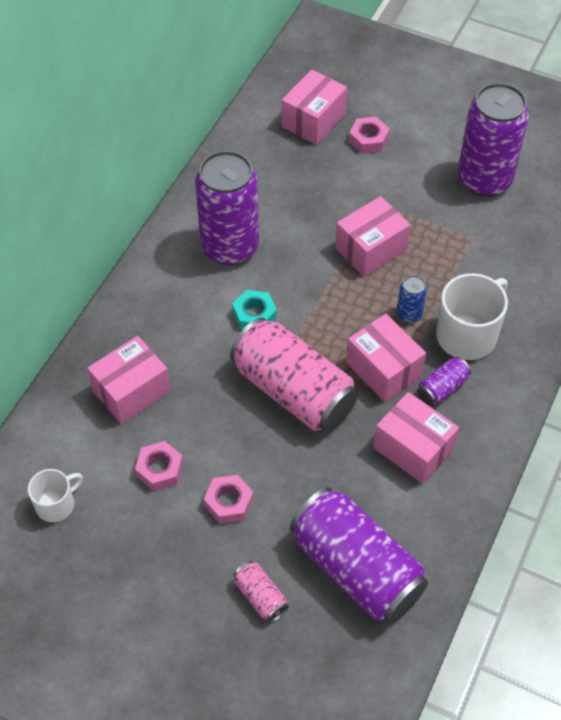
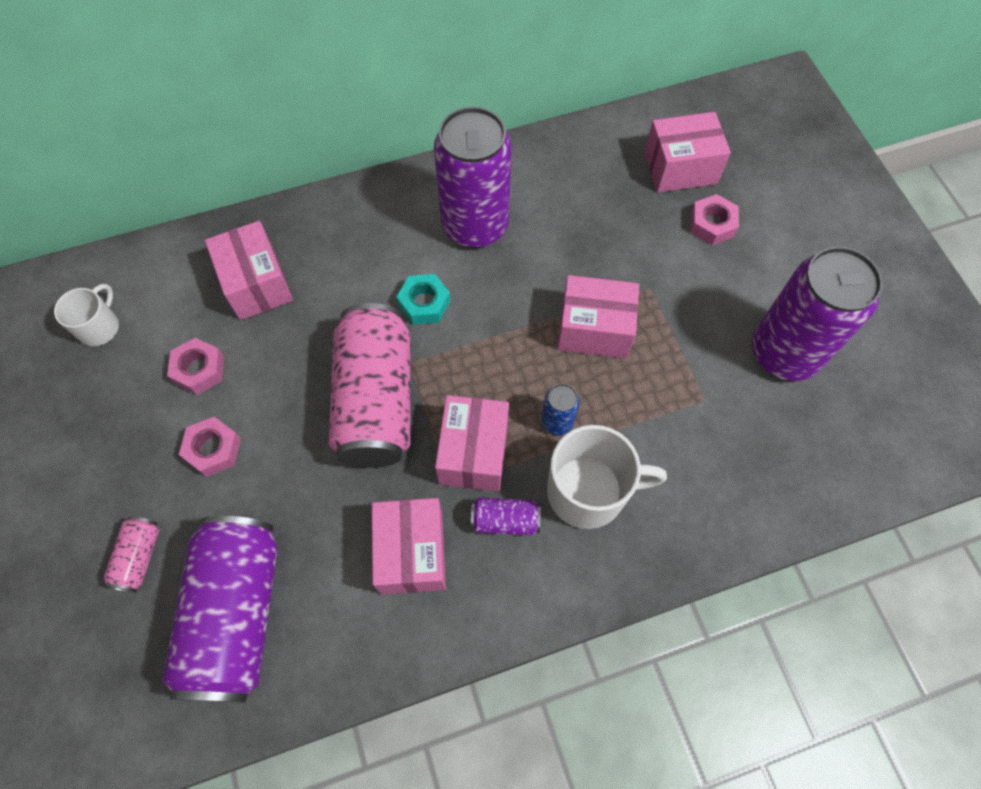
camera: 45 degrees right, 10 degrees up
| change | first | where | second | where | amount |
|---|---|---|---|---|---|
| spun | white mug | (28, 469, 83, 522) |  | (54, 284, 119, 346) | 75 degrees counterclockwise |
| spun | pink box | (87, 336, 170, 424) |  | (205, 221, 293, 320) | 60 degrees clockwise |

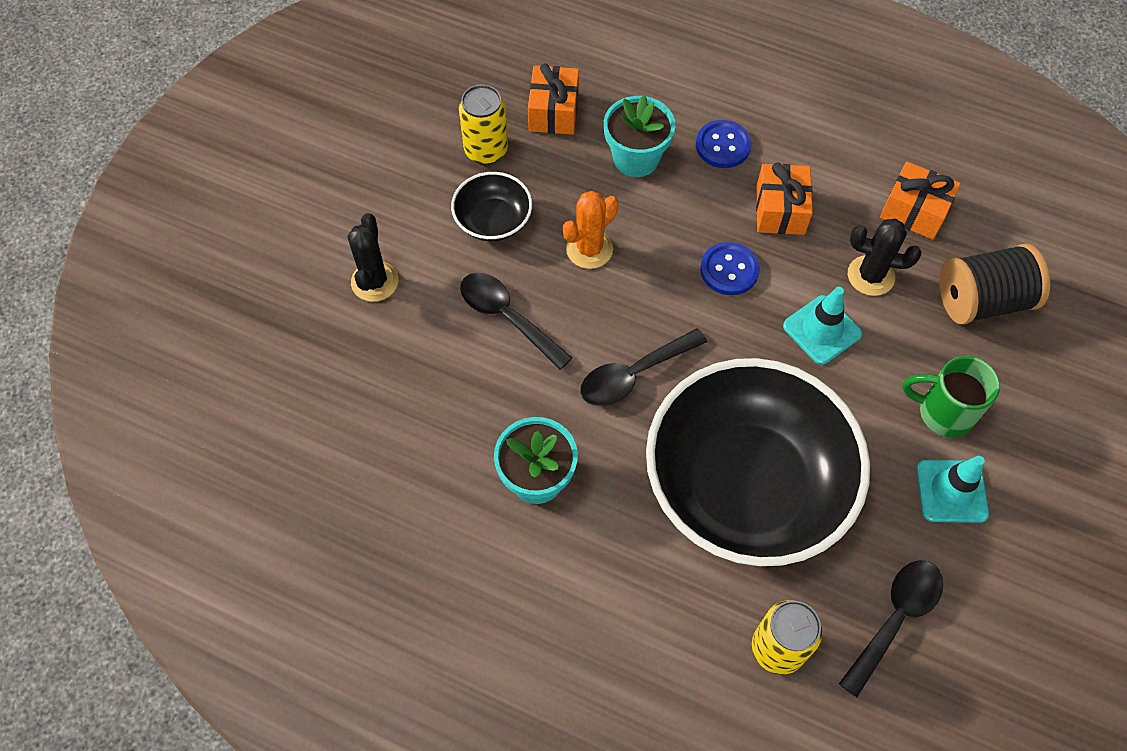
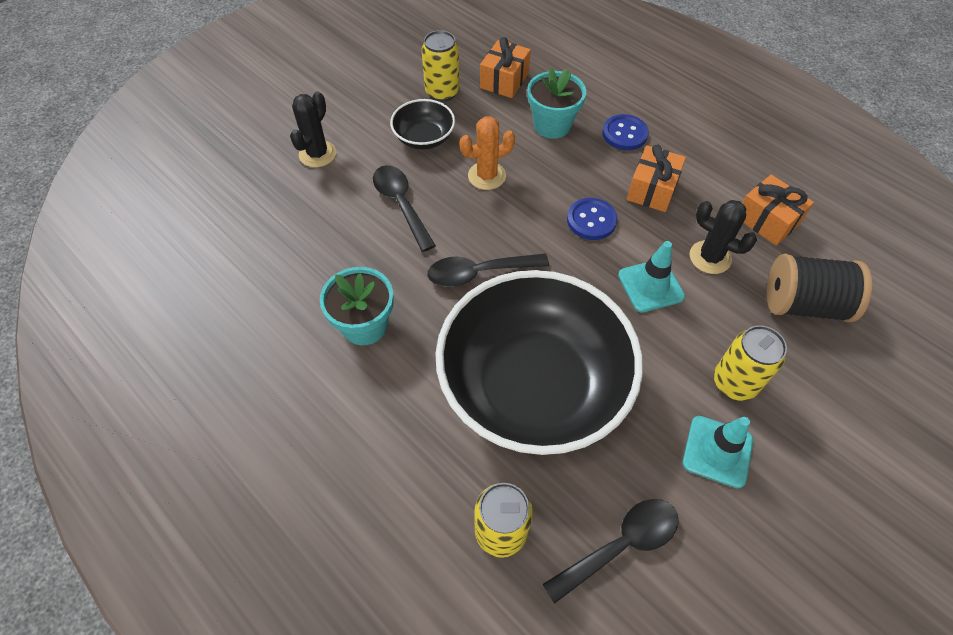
camera: 20 degrees right, 5 degrees down
| change | first | where | second | where | amount |
|---|---|---|---|---|---|
| exchanged | green mug | (902, 356, 1000, 437) | yellow can | (714, 325, 787, 401) |  |

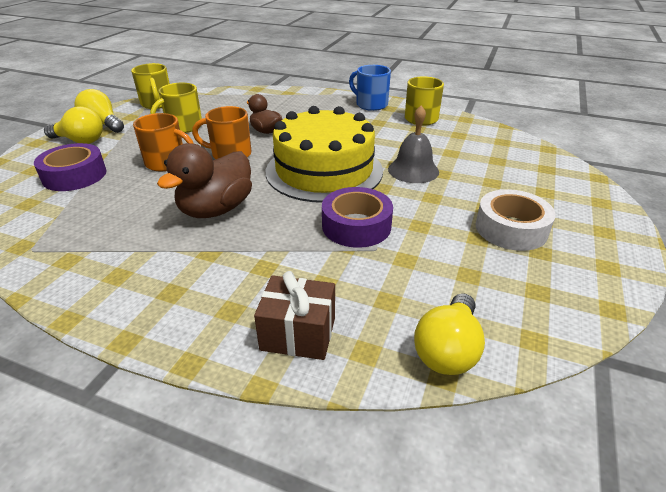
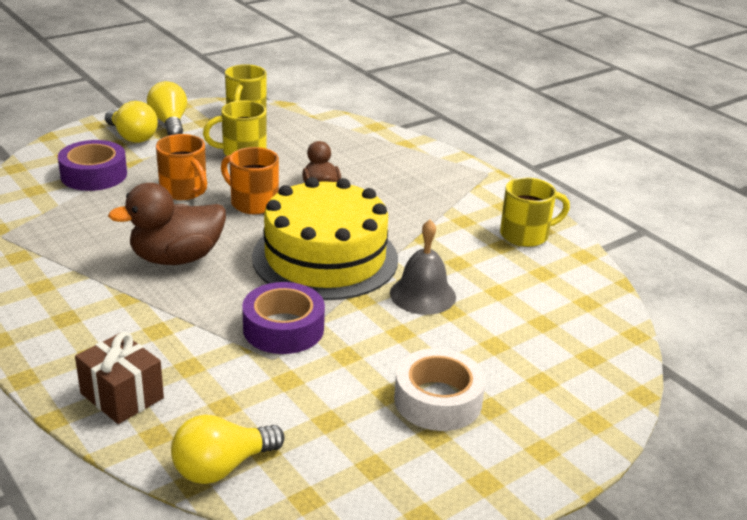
camera: 30 degrees right, 5 degrees down
| change | first | where | second | where | amount |
|---|---|---|---|---|---|
| missing | blue mug | (349, 65, 391, 111) |  |  |  |

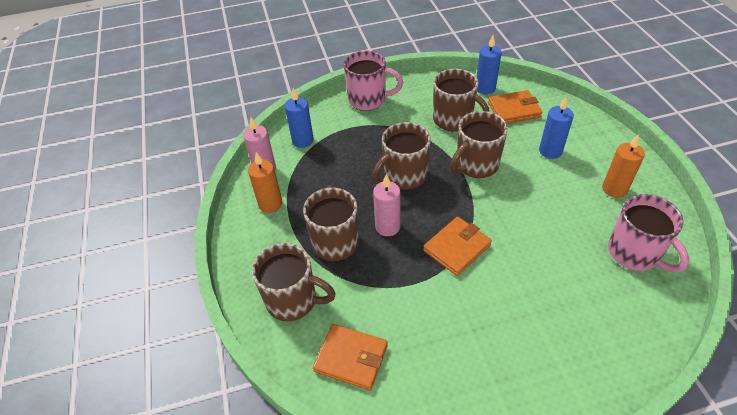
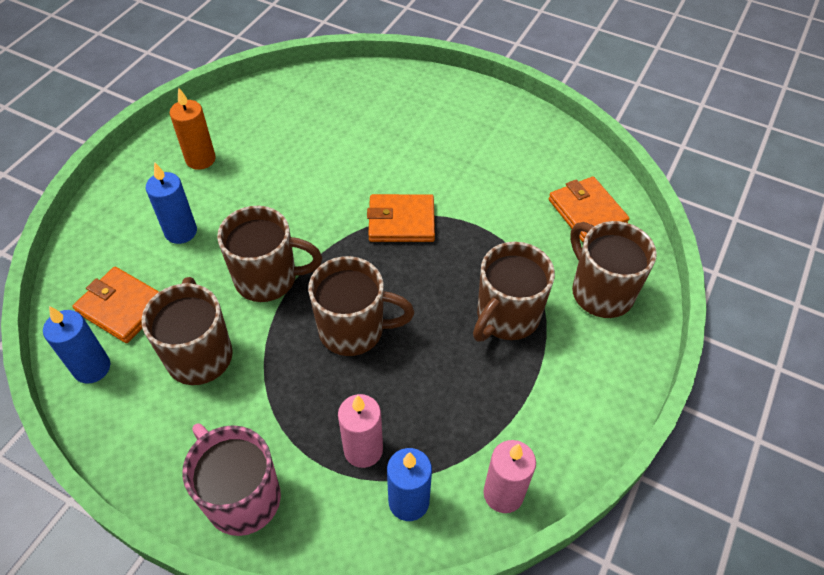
camera: 140 degrees left, 5 degrees up
| change | first | where | second | where | amount |
|---|---|---|---|---|---|
| missing | orange candle | (248, 152, 282, 213) |  |  |  |
| missing | pink mug | (608, 194, 689, 272) |  |  |  |
| relocated | pink candle | (373, 174, 401, 236) |  | (338, 394, 383, 468) |  |

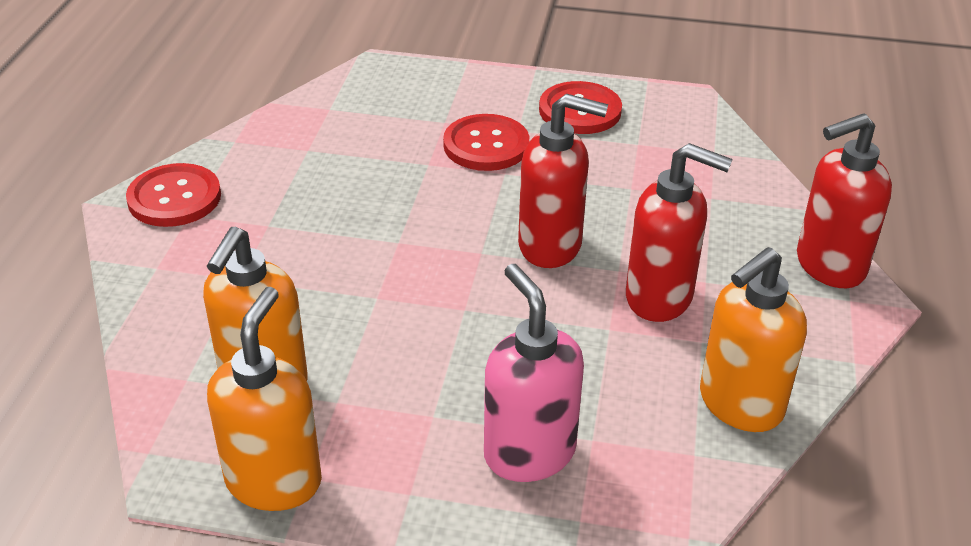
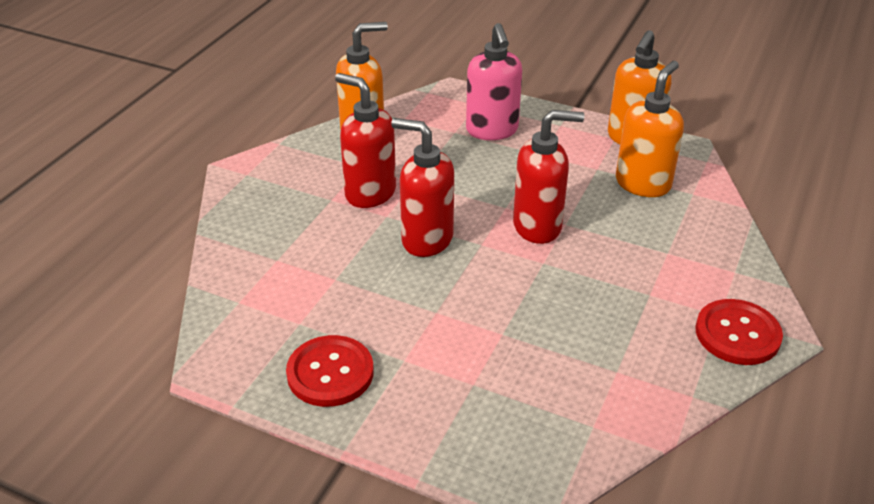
camera: 165 degrees left, 0 degrees up
| change | first | where | second | where | amount |
|---|---|---|---|---|---|
| missing | red button | (443, 114, 529, 171) |  |  |  |
| relocated | red soap dispenser | (797, 113, 892, 288) |  | (513, 110, 584, 244) |  |

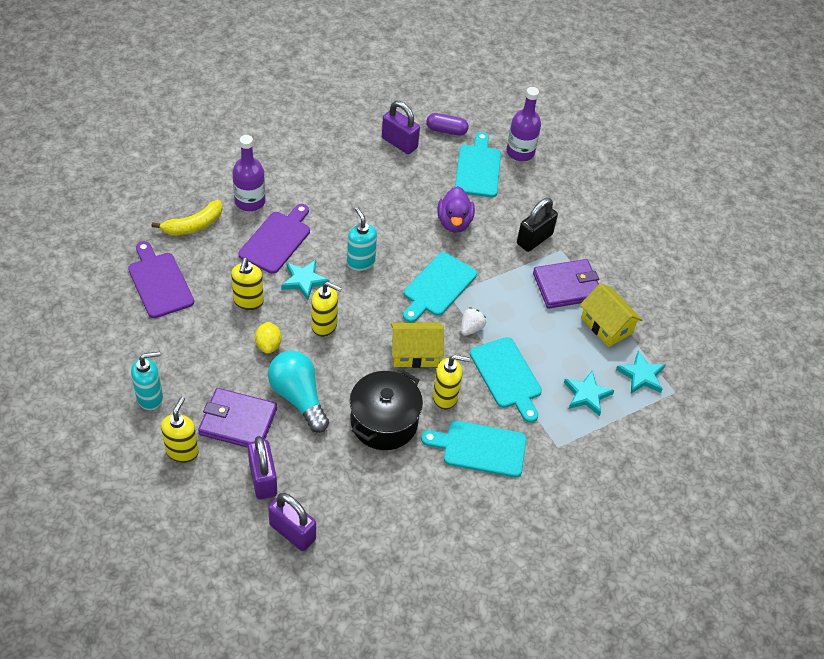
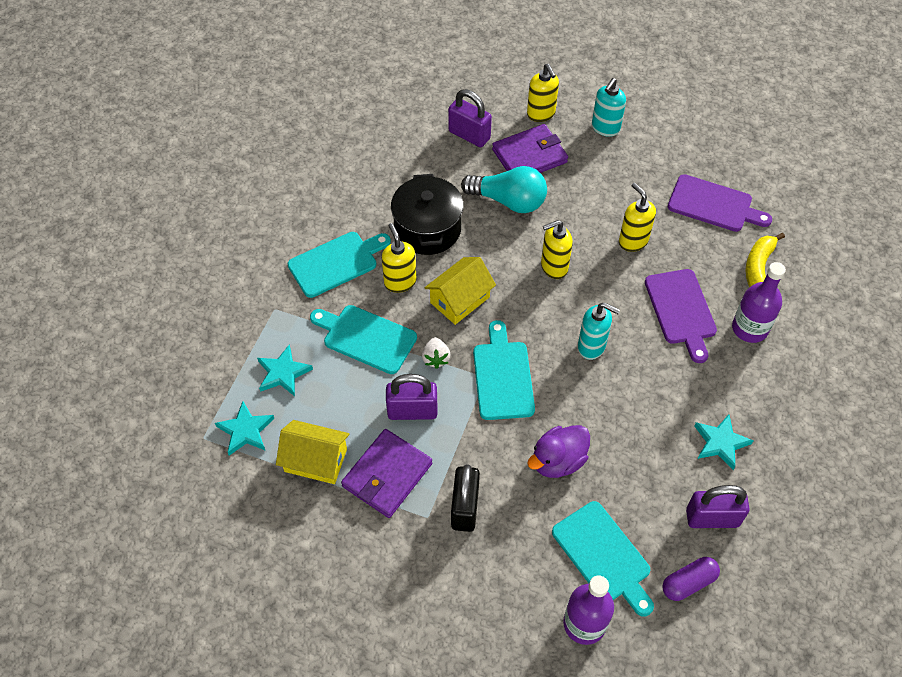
camera: 145 degrees right, 5 degrees up
| change | first | where | second | where | amount |
|---|---|---|---|---|---|
| missing | yellow lemon | (255, 322, 282, 354) |  |  |  |
| relocated | purple padlock | (268, 493, 316, 551) |  | (386, 374, 437, 420) |  |
| relocated | turquoise star | (281, 260, 329, 300) |  | (694, 414, 754, 470) |  |
| spun | yellow soap dispenser | (433, 355, 470, 410) |  | (382, 223, 416, 293) | 105 degrees clockwise |
| spun | purple duck | (437, 186, 475, 233) |  | (527, 425, 590, 478) | 90 degrees counterclockwise |

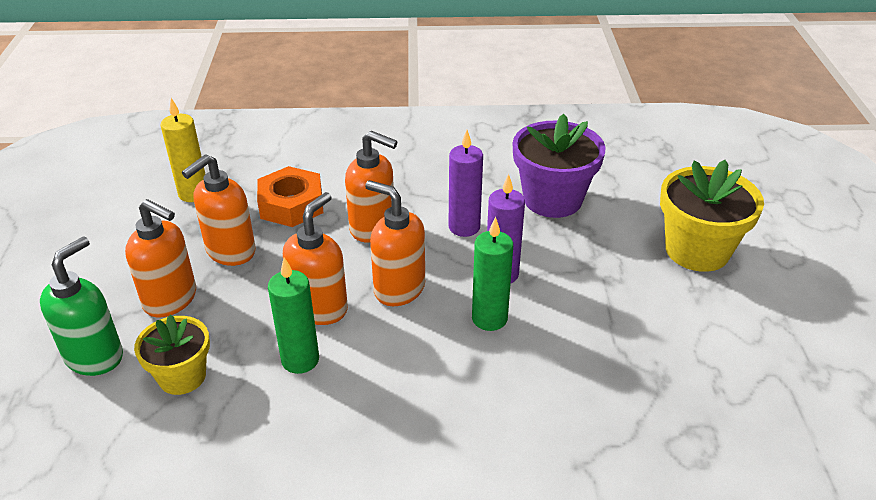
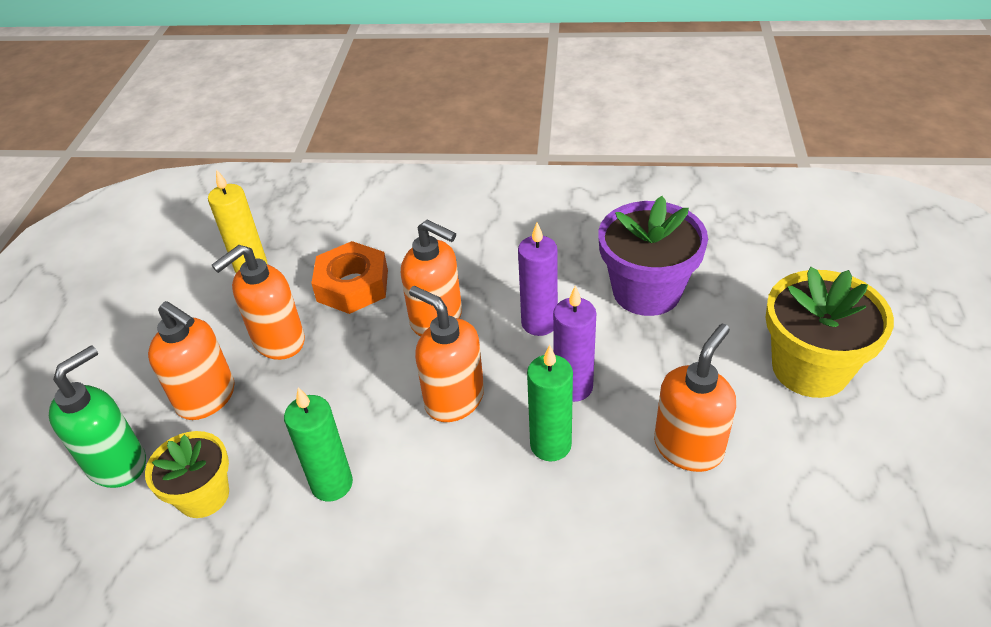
camera: 10 degrees right, 5 degrees up
| change | first | where | second | where | amount |
|---|---|---|---|---|---|
| relocated | orange soap dispenser | (283, 192, 348, 325) |  | (654, 324, 736, 472) |  |

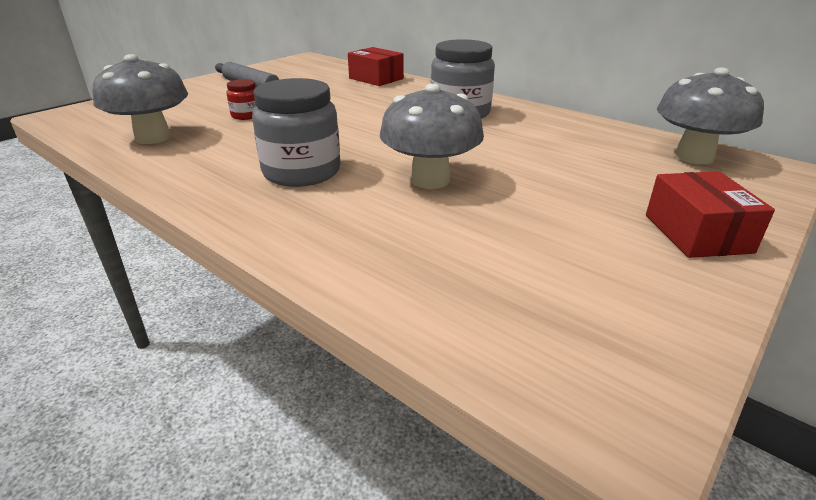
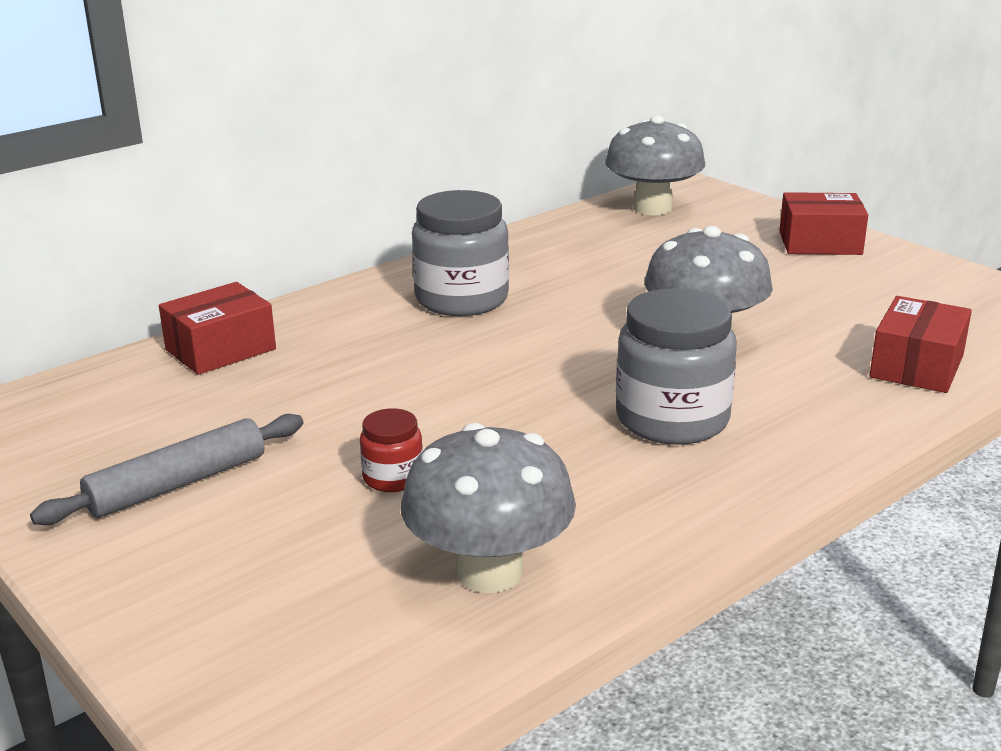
camera: 80 degrees left, 5 degrees down
| change | first | where | second | where | amount |
|---|---|---|---|---|---|
| appeared |  |  | red box | (869, 296, 972, 393) |  |

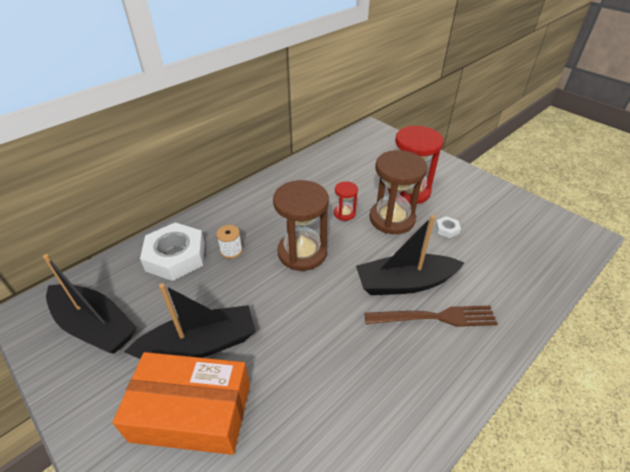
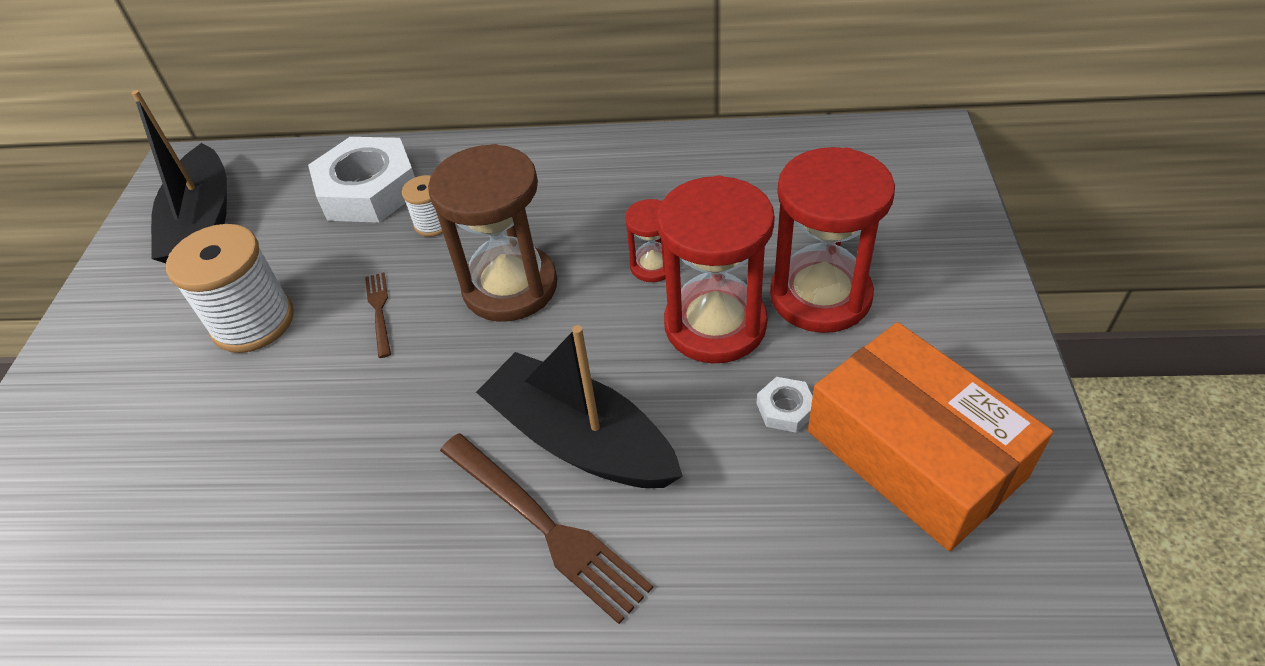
camera: 50 degrees right, 5 degrees up
| change | first | where | second | where | amount |
|---|---|---|---|---|---|
| appeared |  |  | brown fork | (365, 272, 391, 358) |  |
| relocated | orange box | (112, 352, 250, 455) |  | (808, 322, 1053, 551) |  |
| exchanged | black boat | (124, 283, 256, 359) | white spool | (166, 224, 294, 353) |  |
| colour | brown hourglass | (369, 150, 427, 234) | red hourglass | (657, 175, 775, 363) |  |

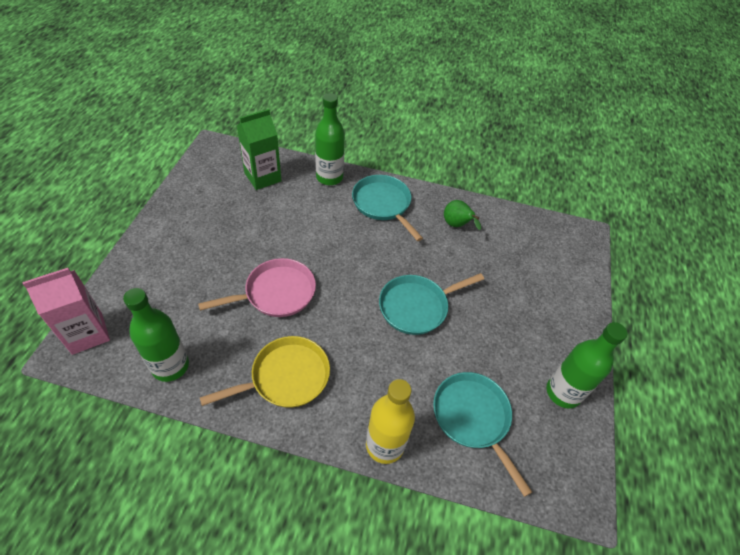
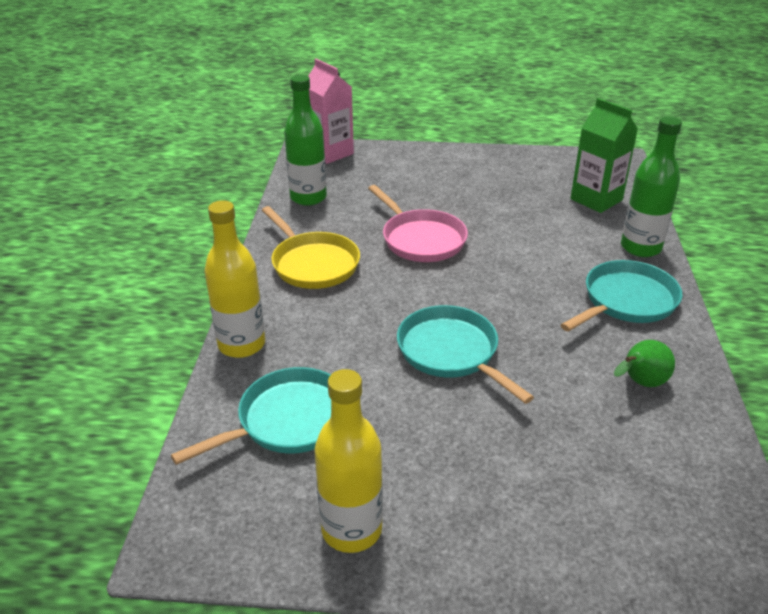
camera: 85 degrees right, 15 degrees down
| change | first | where | second | where | amount |
|---|---|---|---|---|---|
| colour | green bottle | (546, 322, 627, 408) | yellow bottle | (315, 369, 383, 553) |  |

